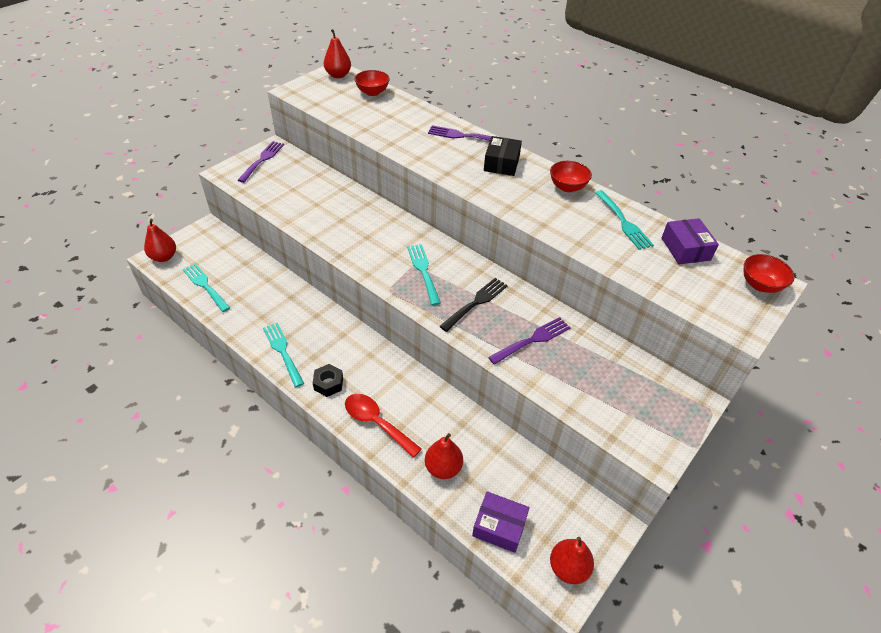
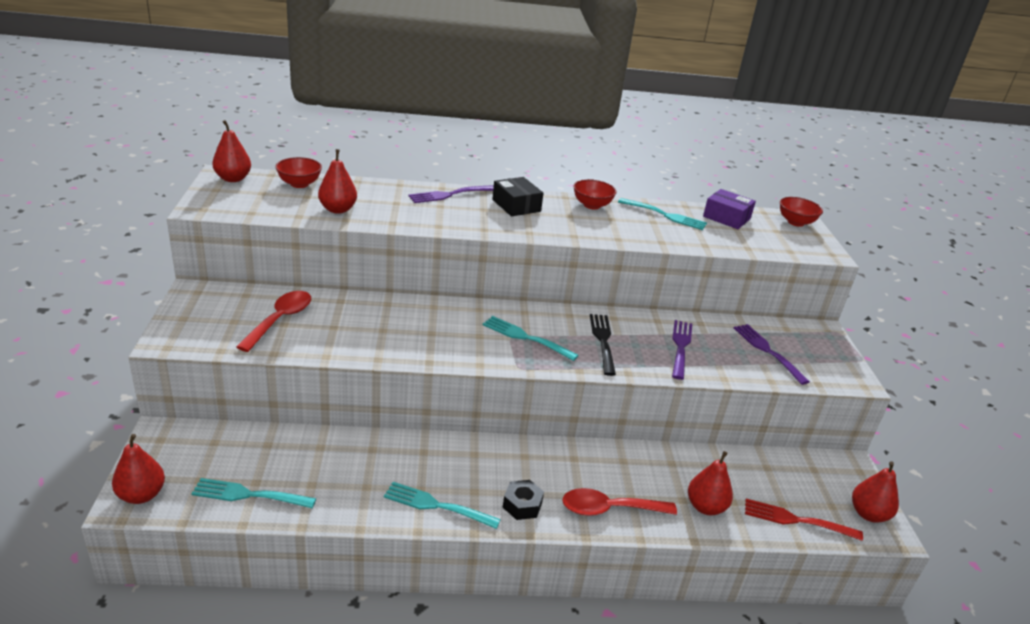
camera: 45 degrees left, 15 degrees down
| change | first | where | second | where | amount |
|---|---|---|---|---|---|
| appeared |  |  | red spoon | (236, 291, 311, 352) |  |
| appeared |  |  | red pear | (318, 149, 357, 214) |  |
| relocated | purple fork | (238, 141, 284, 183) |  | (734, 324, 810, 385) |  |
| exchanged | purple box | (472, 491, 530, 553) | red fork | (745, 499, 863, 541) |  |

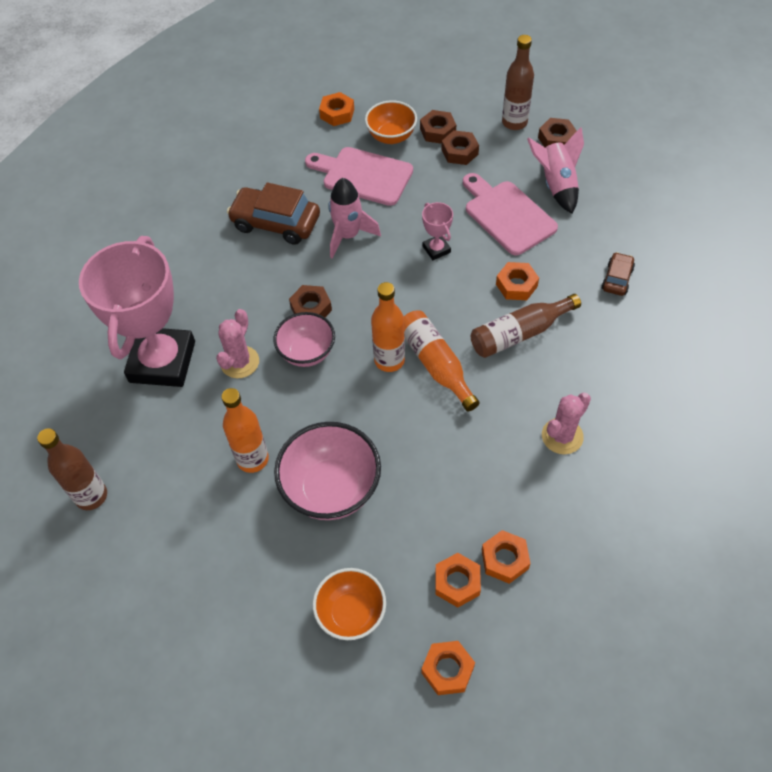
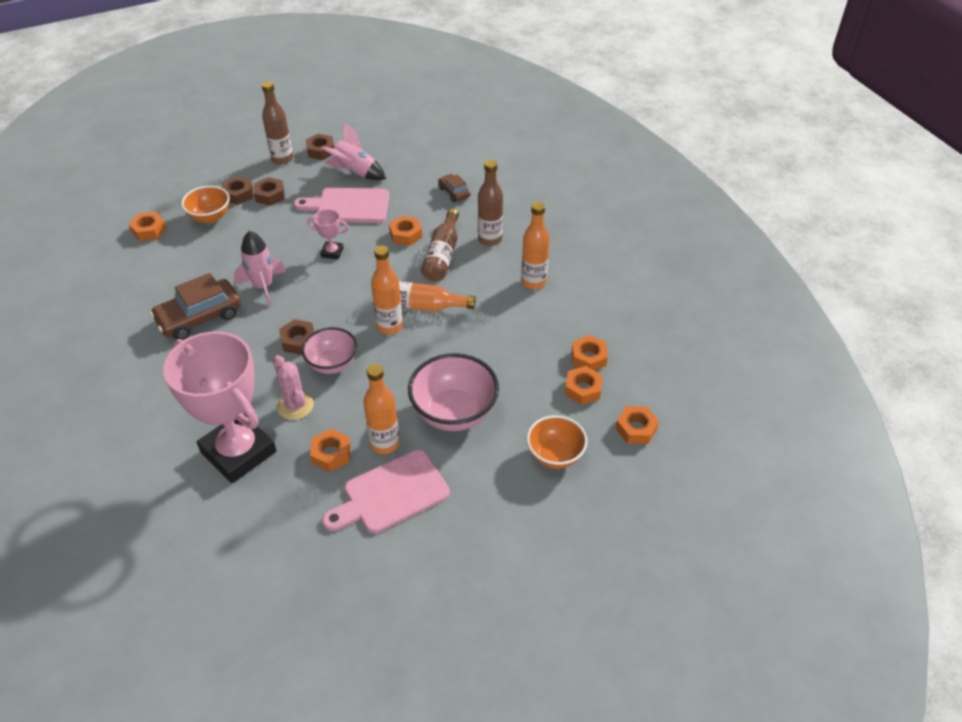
camera: 55 degrees left, 10 degrees down
| change | first | where | second | where | amount |
|---|---|---|---|---|---|
| appeared |  |  | orange nut | (310, 429, 351, 472) |  |
| relocated | brown bottle | (37, 428, 107, 510) |  | (478, 160, 503, 246) |  |
| relocated | pink cutting board | (305, 147, 413, 206) |  | (322, 449, 450, 534) |  |
| exchanged | pink cactus | (542, 393, 591, 454) | orange bottle | (521, 202, 550, 289) |  |

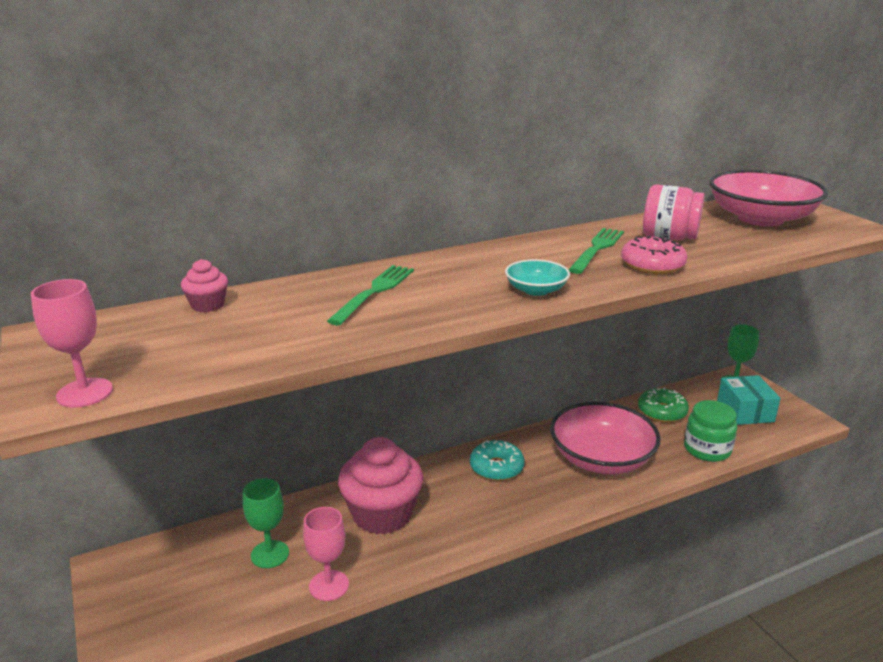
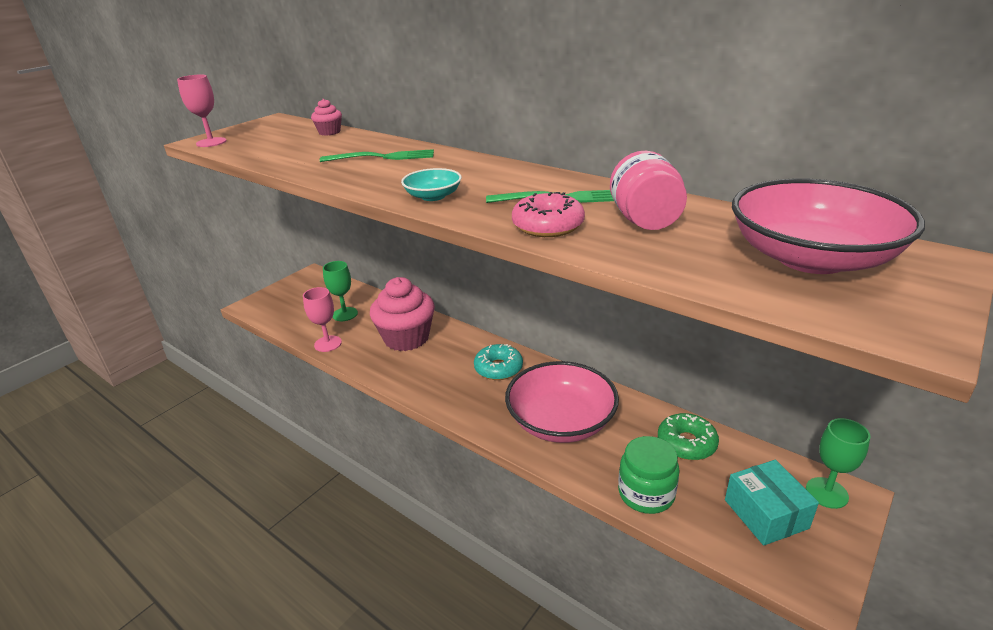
camera: 65 degrees right, 5 degrees up
| change | first | where | second | where | amount |
|---|---|---|---|---|---|
| spun | turquoise box | (717, 375, 781, 425) |  | (725, 460, 819, 546) | 75 degrees counterclockwise |

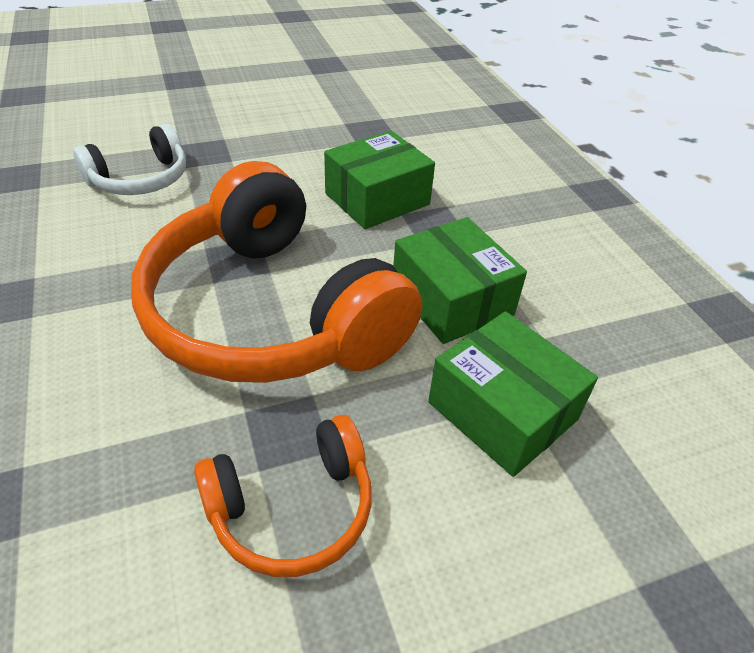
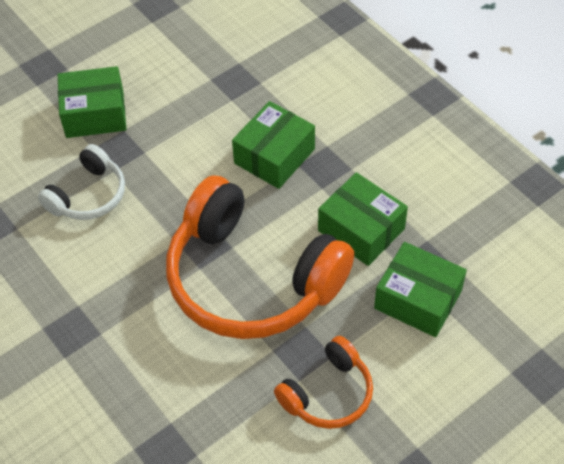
camera: 15 degrees left, 10 degrees up
| change | first | where | second | where | amount |
|---|---|---|---|---|---|
| appeared |  |  | green box | (58, 66, 126, 138) |  |

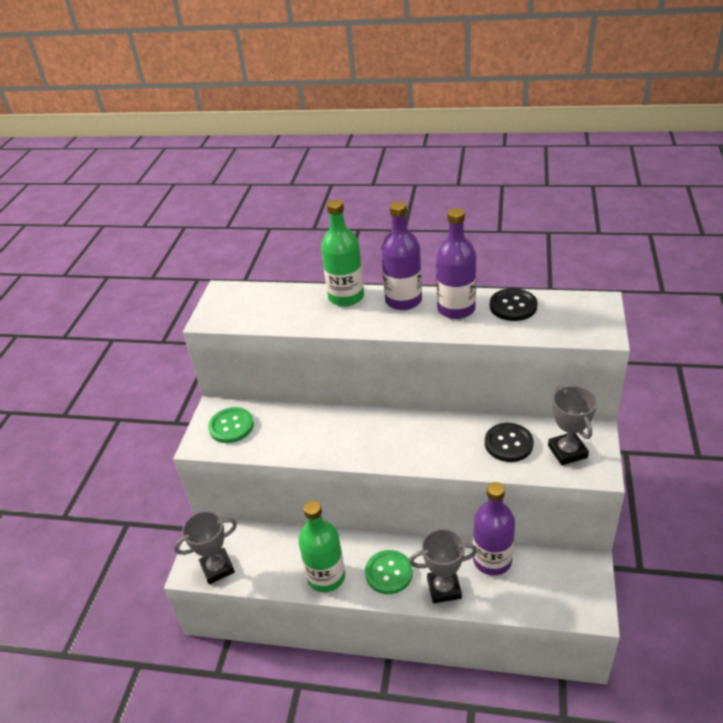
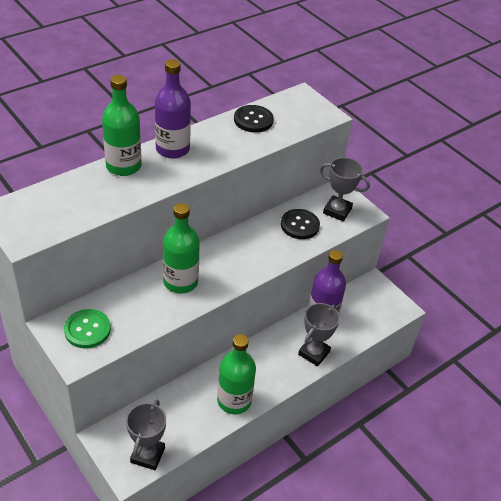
camera: 55 degrees left, 5 degrees up
| change | first | where | second | where | amount |
|---|---|---|---|---|---|
| missing | green button | (365, 550, 413, 594) |  |  |  |
| missing | purple bottle | (436, 208, 476, 319) |  |  |  |
| appeared |  |  | green bottle | (163, 203, 200, 293) |  |

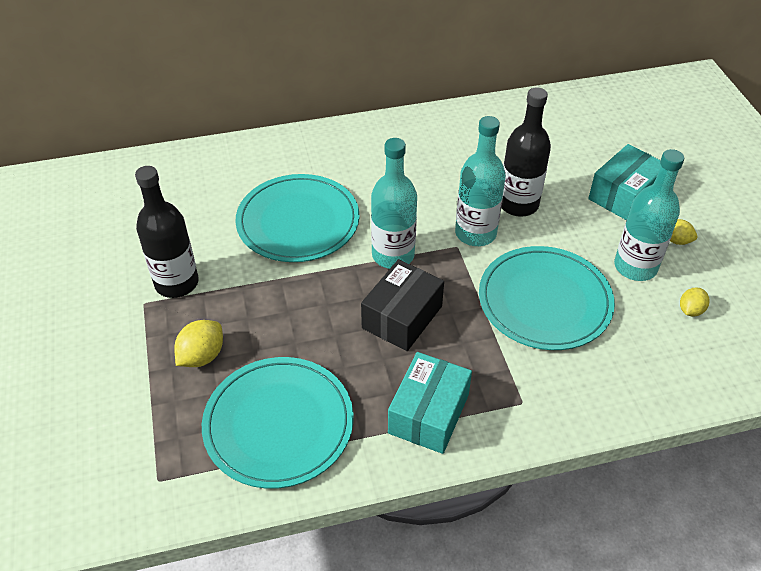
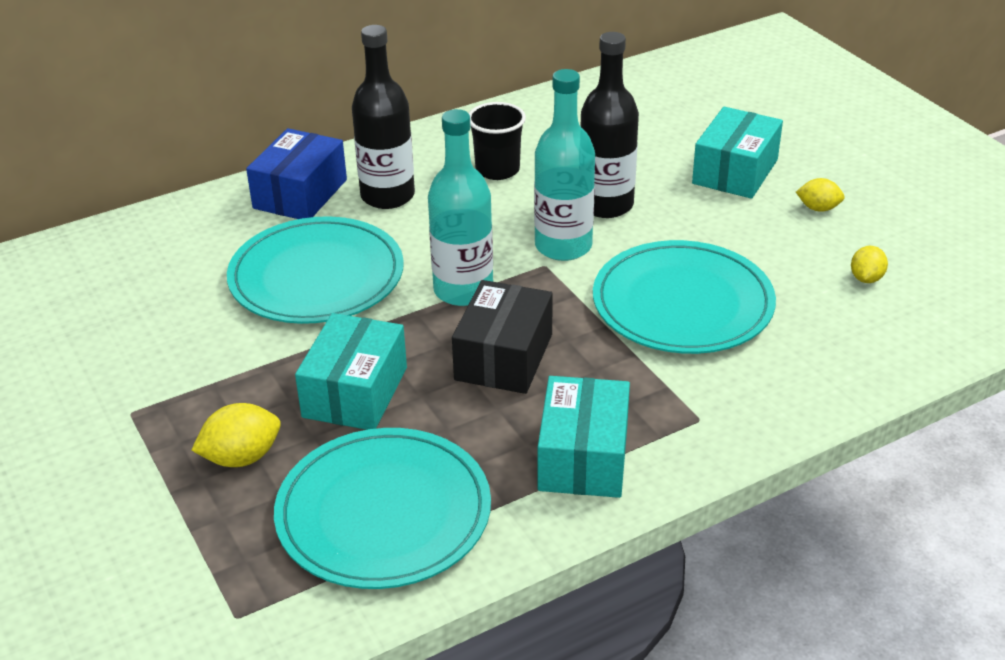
camera: 15 degrees left, 10 degrees down
| change | first | where | second | where | amount |
|---|---|---|---|---|---|
| missing | turquoise bottle | (614, 149, 684, 281) |  |  |  |
| appeared |  |  | blue box | (246, 128, 347, 219) |  |
| appeared |  |  | turquoise box | (295, 313, 407, 430) |  |
| appeared |  |  | black cup | (469, 102, 526, 180) |  |
| relocated | black bottle | (135, 166, 199, 298) |  | (352, 25, 415, 209) |  |
| spun | yellow lemon | (174, 320, 223, 367) |  | (191, 403, 281, 467) | 45 degrees clockwise |

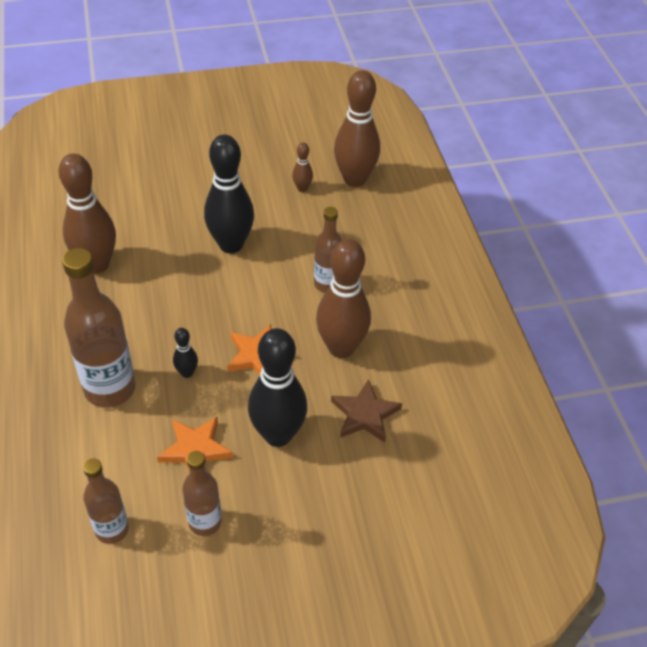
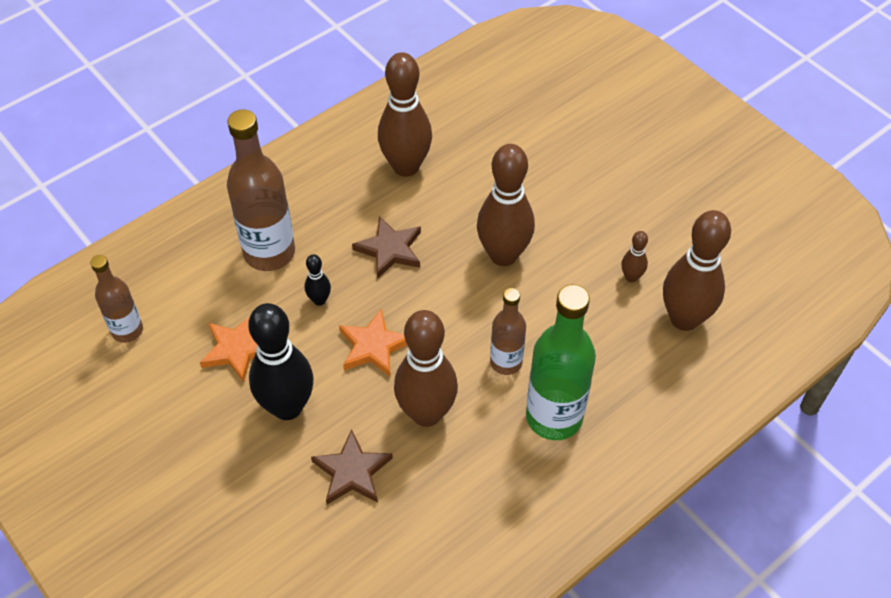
camera: 65 degrees right, 5 degrees up
| change | first | where | second | where | amount |
|---|---|---|---|---|---|
| missing | brown bottle | (182, 451, 222, 536) |  |  |  |
| appeared |  |  | brown star | (352, 216, 421, 279) |  |
| appeared |  |  | green bottle | (526, 284, 596, 440) |  |
| colour | black bowling pin | (204, 134, 254, 253) | brown bowling pin | (477, 144, 535, 266) |  |

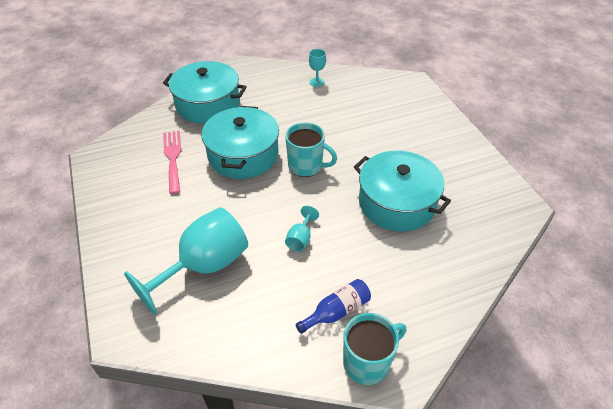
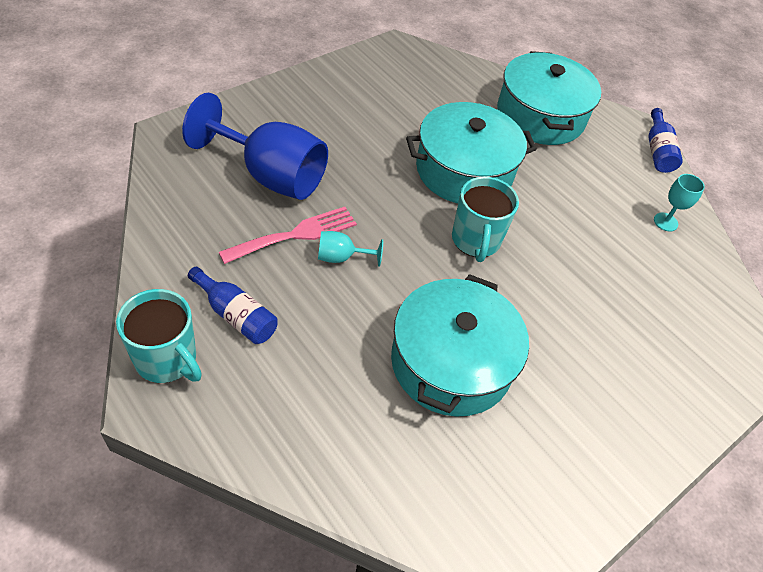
camera: 65 degrees right, 5 degrees up
| change | first | where | second | where | amount |
|---|---|---|---|---|---|
| appeared |  |  | blue bottle | (648, 108, 683, 173) |  |
| relocated | pink fork | (163, 131, 181, 194) |  | (219, 207, 357, 264) |  |
| colour | turquoise goblet | (124, 207, 248, 315) | blue goblet | (182, 93, 328, 200) |  |

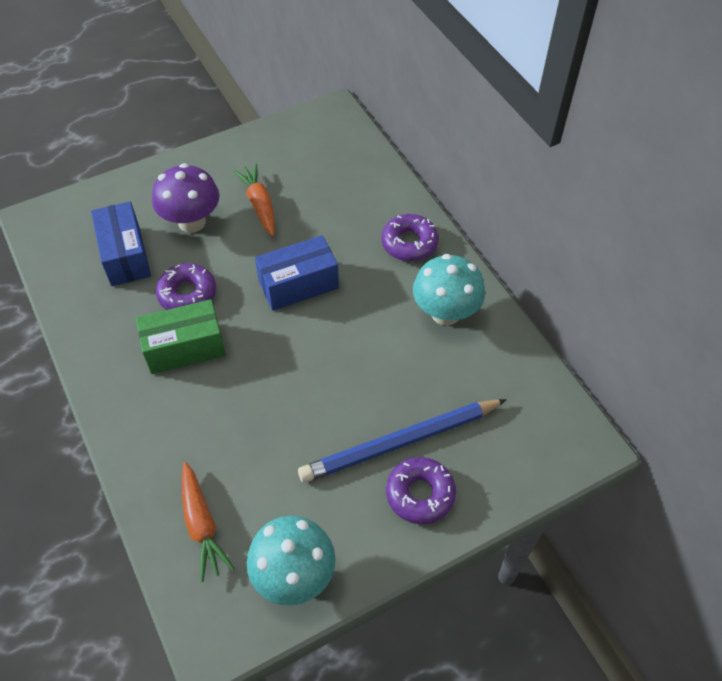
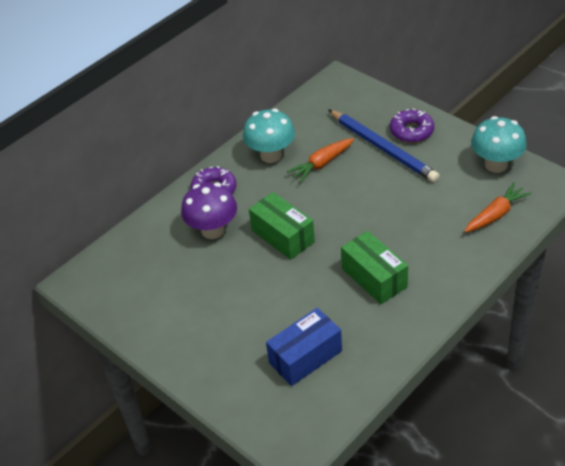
camera: 105 degrees left, 10 degrees down
| change | first | where | second | where | amount |
|---|---|---|---|---|---|
| missing | purple donut | (156, 263, 216, 310) |  |  |  |
| relocated | purple mushroom | (152, 163, 220, 233) |  | (181, 182, 237, 239) |  |
| relocated | orange carrot | (233, 163, 275, 236) |  | (287, 138, 354, 183) |  |
| colour | blue box | (255, 235, 339, 311) | green box | (249, 192, 315, 260) |  |

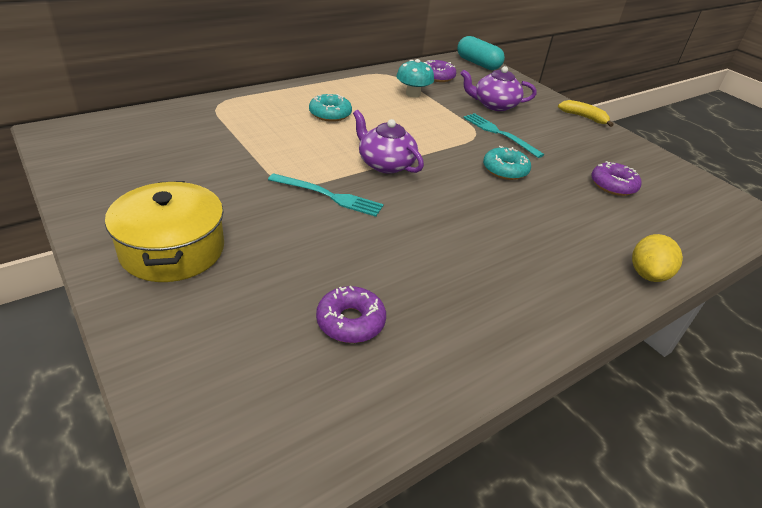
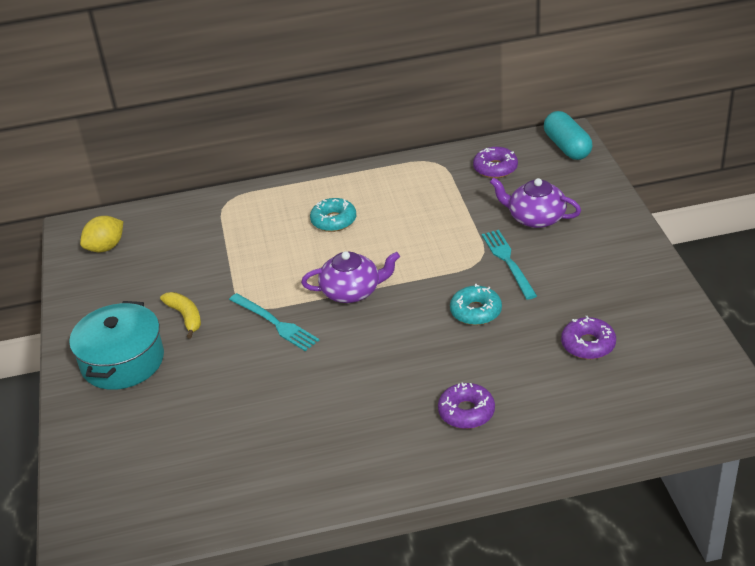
camera: 30 degrees right, 0 degrees up
| change | first | where | second | where | amount |
|---|---|---|---|---|---|
| missing | turquoise mushroom | (396, 59, 434, 97) |  |  |  |
| relocated | purple donut | (316, 286, 386, 343) |  | (438, 382, 495, 429) |  |
| relocated | yellow banana | (558, 100, 614, 127) |  | (160, 292, 201, 338) |  |
| relocated | yellow lemon | (632, 234, 683, 282) |  | (80, 216, 123, 252) |  |
| colour | yellow pot | (105, 181, 224, 282) | turquoise pot | (69, 301, 164, 390) |  |
| spun | purple teapot | (353, 110, 424, 174) |  | (301, 251, 400, 303) | 105 degrees clockwise |

